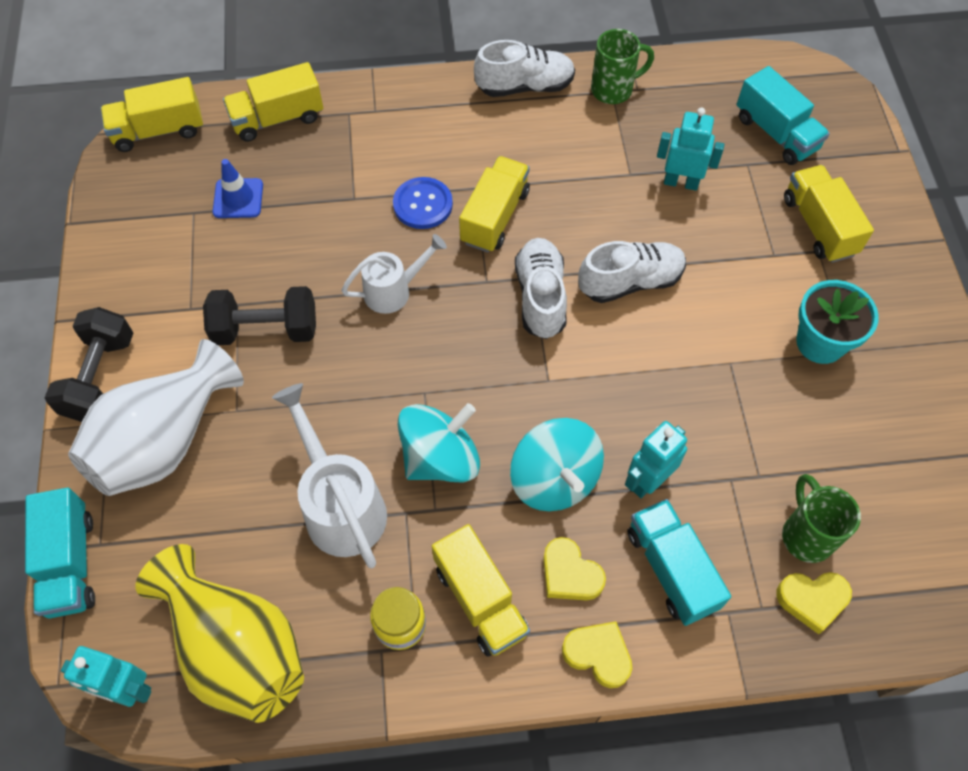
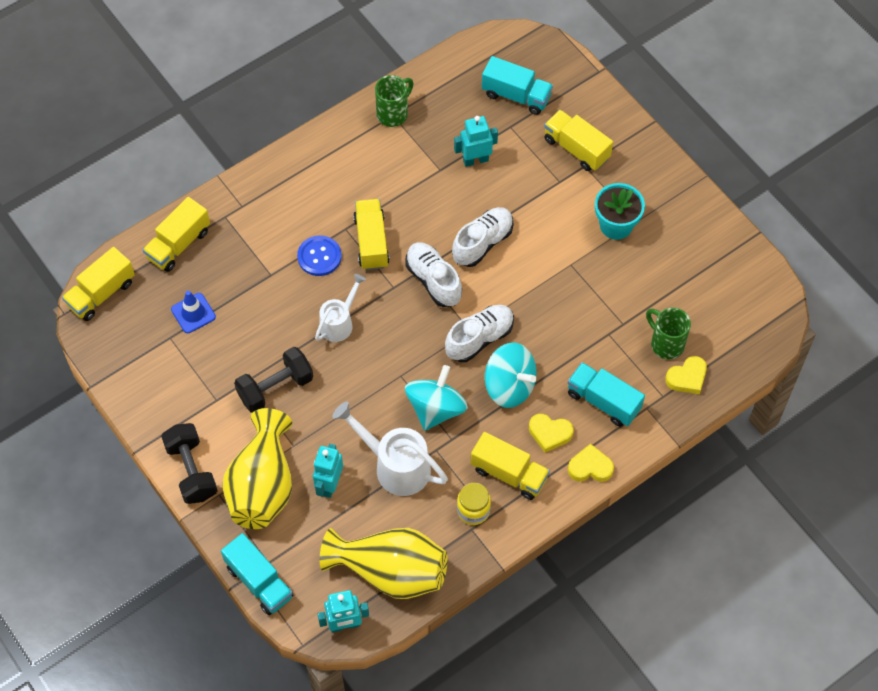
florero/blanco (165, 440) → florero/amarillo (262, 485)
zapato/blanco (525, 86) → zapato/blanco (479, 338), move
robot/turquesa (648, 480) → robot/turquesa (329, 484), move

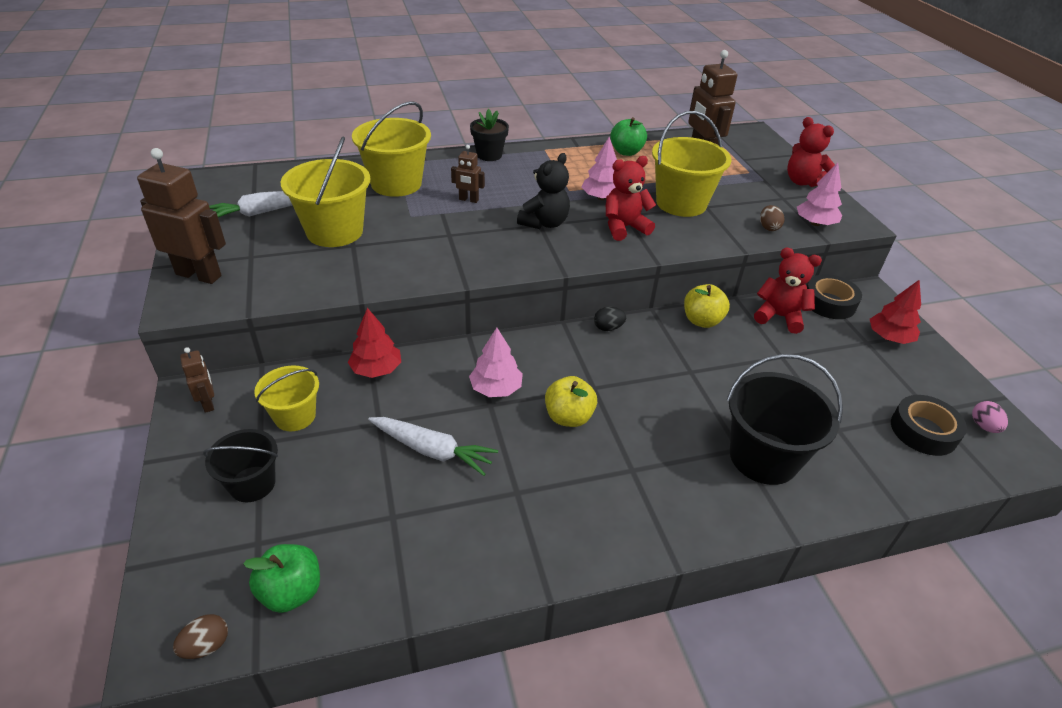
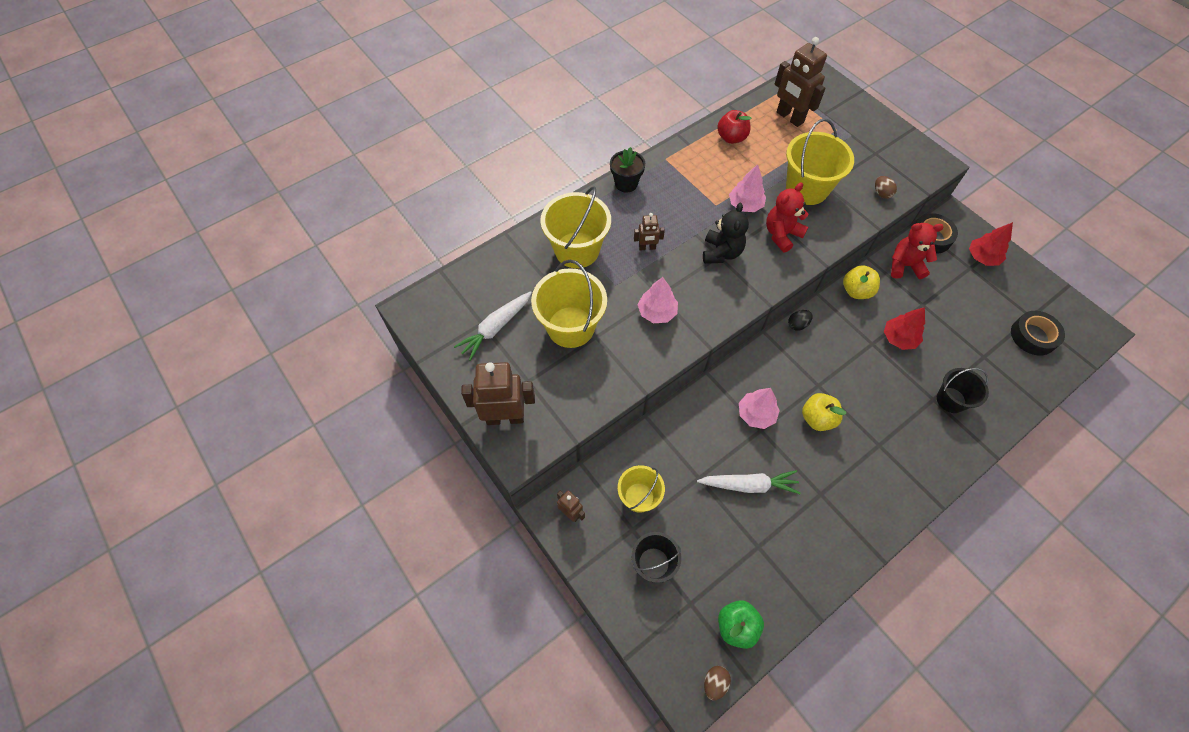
árbol/rojo (376, 369) → árbol/rojo (899, 338), move
manzana/verde (626, 152) → manzana/rojo (731, 138)
balde/negro (763, 457) → balde/negro (951, 400), x0.61
osito/rojo (802, 182) → -
árbol/rosa (815, 223) → árbol/rosa (657, 312), move
huevo/rosa (983, 426) → -

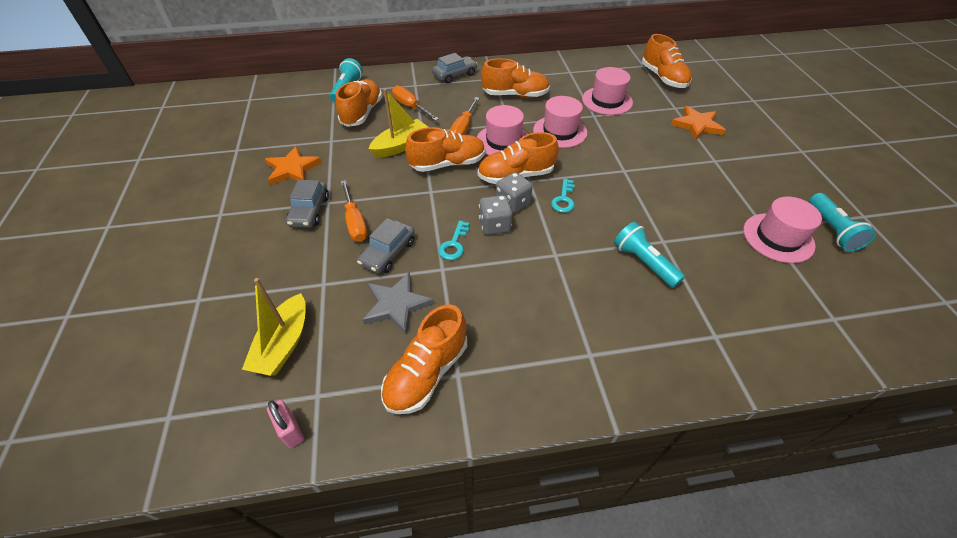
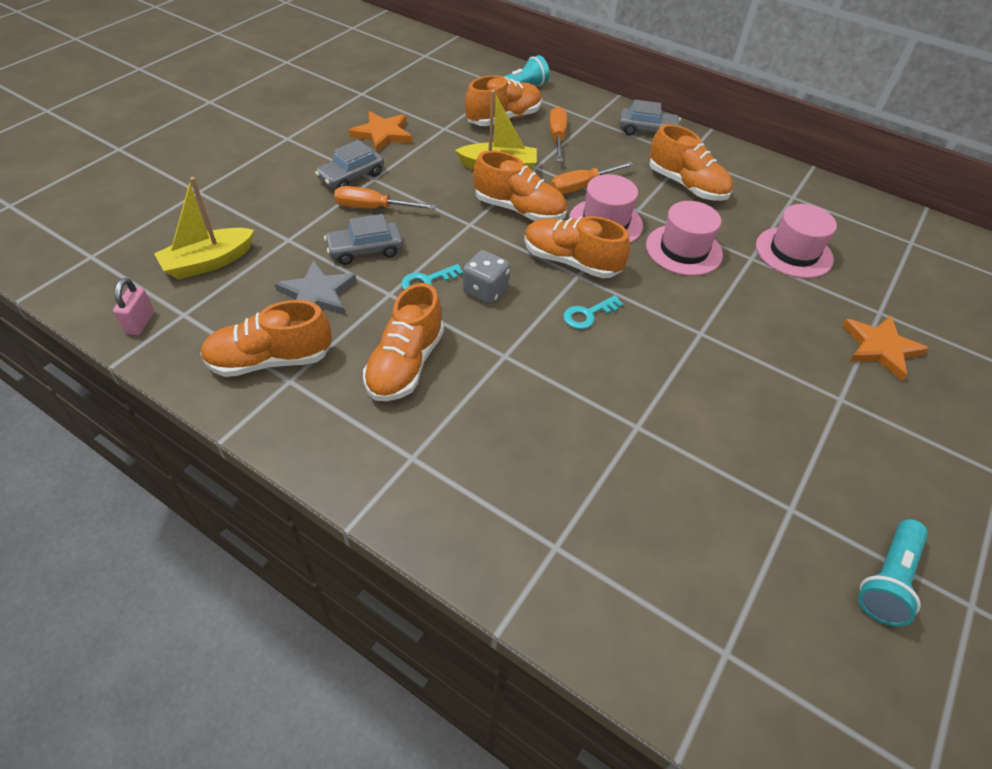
destornillador/naranja (355, 222) → destornillador/naranja (373, 208), 75 degrees clockwise
dado/gris (512, 203) → -
lámpara de mano/turquesa (643, 262) → -
zapato/naranja (663, 78) → zapato/naranja (405, 364), move
sombrero/rosa (778, 238) → -

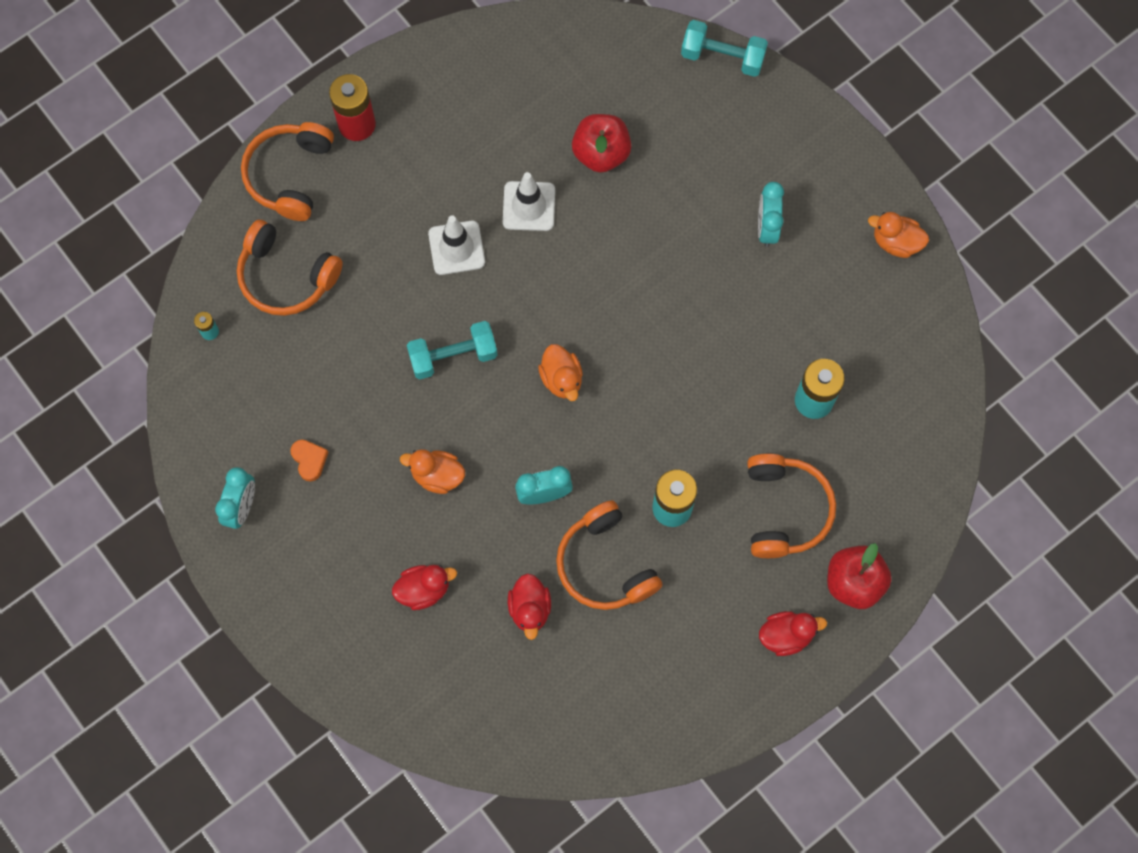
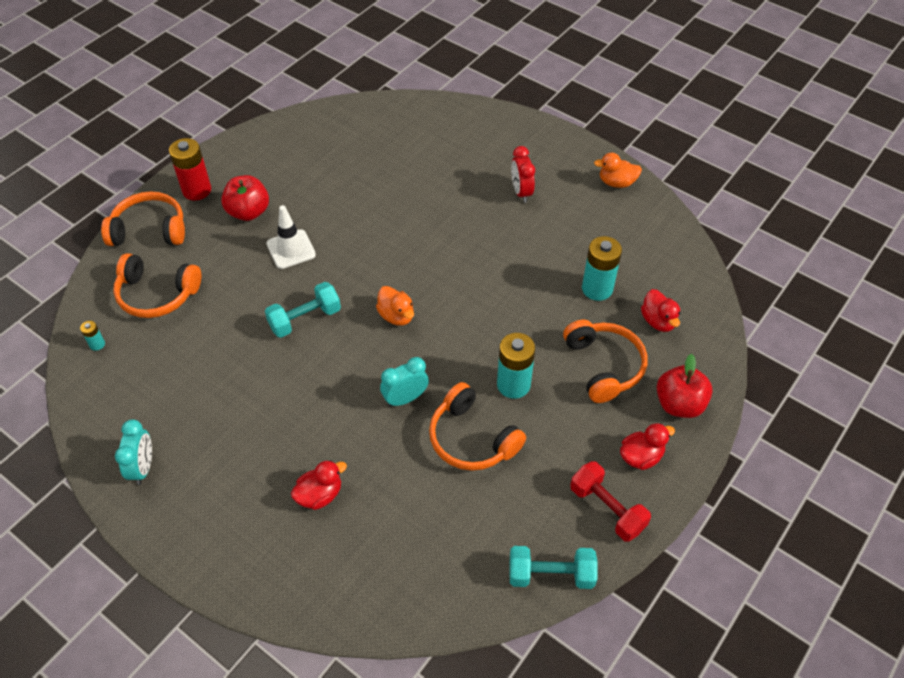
auriculares/naranja (290, 175) → auriculares/naranja (149, 230), 90 degrees clockwise
corazón/naranja (309, 460) → -
pato/naranja (437, 475) → -
cono de tráfico/blanco (529, 206) → -
pato/rojo (530, 609) → pato/rojo (658, 321), move
manzana/rojo (601, 153) → manzana/rojo (248, 212), move
mancuerna/turquesa (722, 57) → mancuerna/turquesa (551, 575), move
despertador/turquesa (766, 227) → despertador/rojo (521, 192)
- → mancuerna/rojo (607, 509)

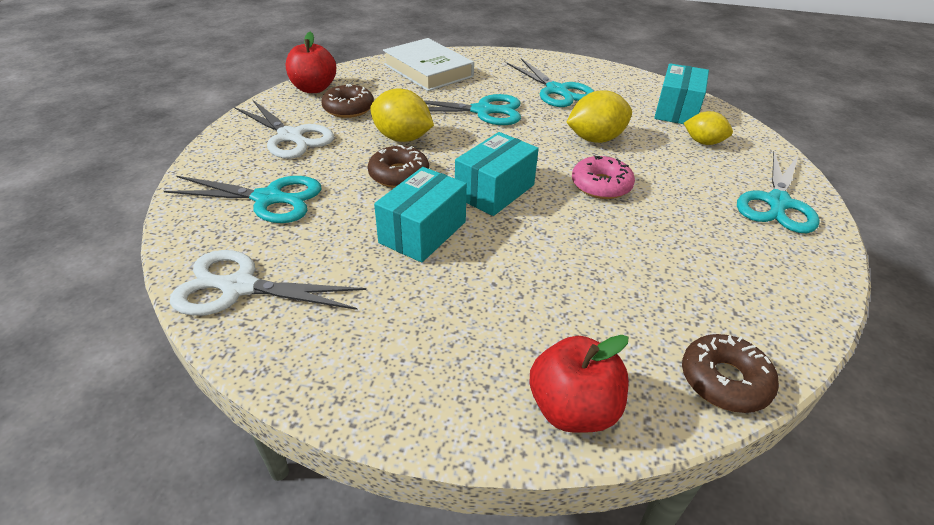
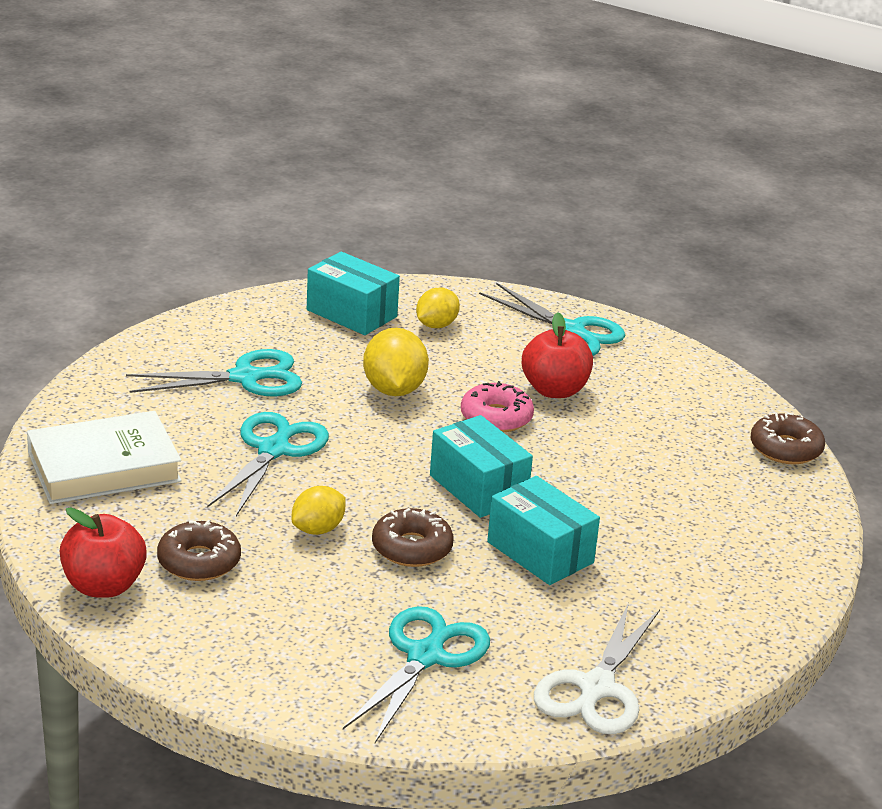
tijeras/blanco (291, 137) → -
limón/amarillo (402, 138) → limón/amarillo (318, 529), x0.65
manzana/rojo (572, 409) → manzana/rojo (554, 390), move

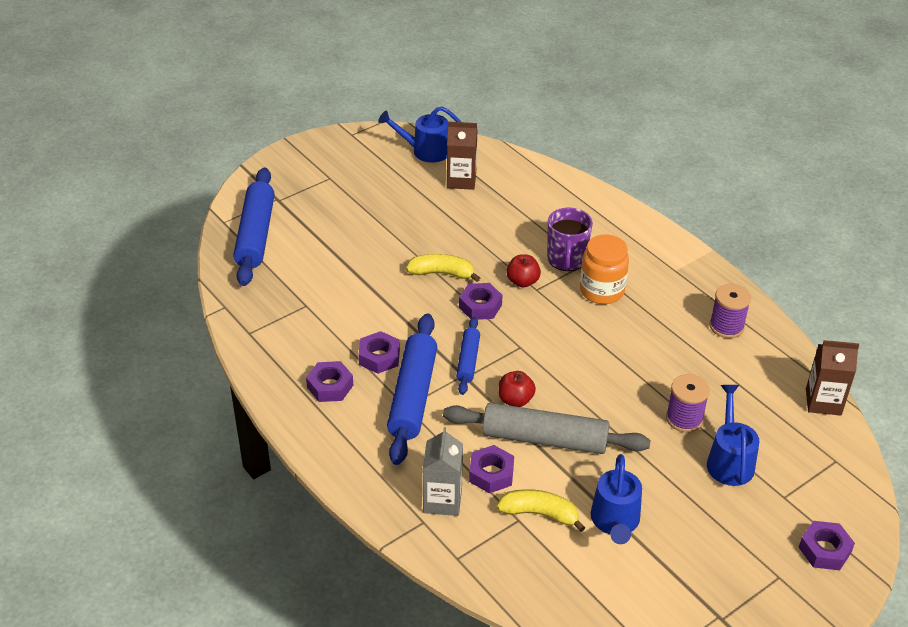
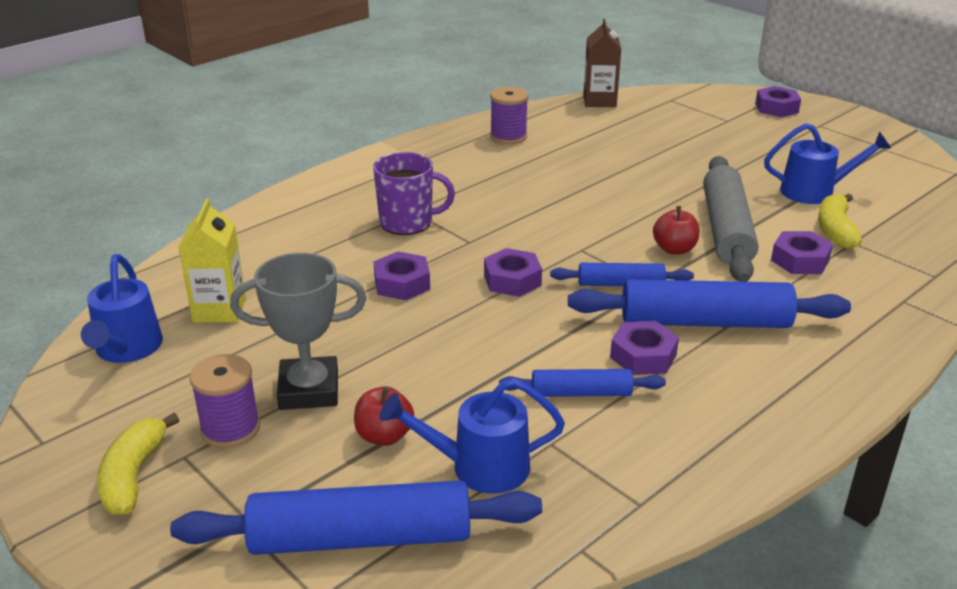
tuerca/morado (330, 386) → tuerca/morado (402, 283), move
plátano/amarillo (442, 273) → plátano/amarillo (134, 476), move
cartón de leche/gris (442, 500) → -
cartón de leche/marrón (461, 180) → cartón de leche/amarillo (219, 310)
manzana/rojo (522, 281) → manzana/rojo (384, 436), move
tarro/naranja (602, 291) → -
carrete/morado (684, 419) → carrete/morado (230, 429), move
regadera/azul (729, 460) → regadera/azul (478, 467), move
- → trofeo/gris (309, 390)
- → rodillo/azul (581, 393)

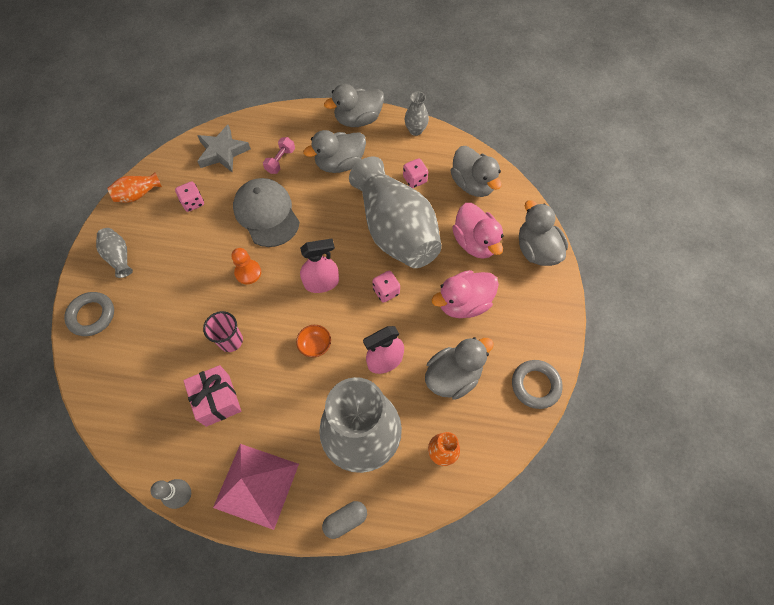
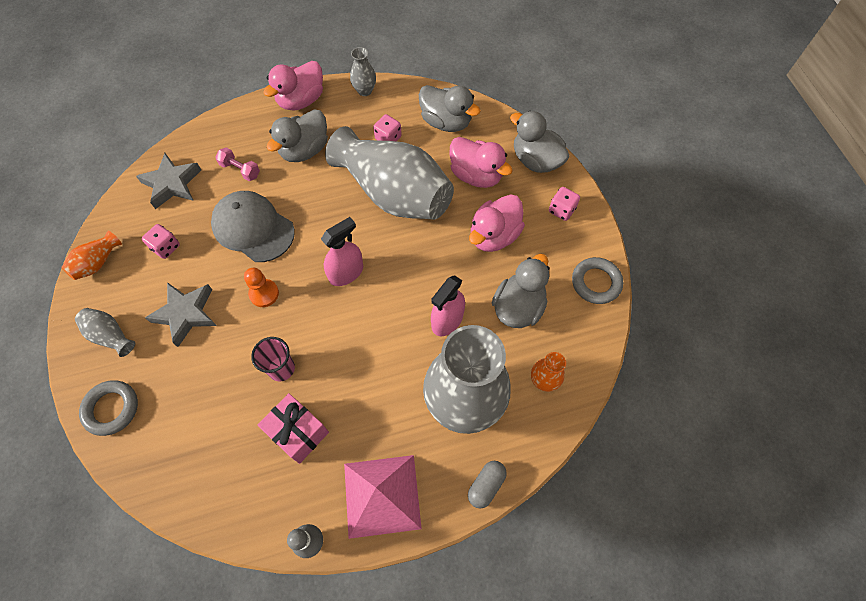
mancuerna/rosa (280, 161) → mancuerna/rosa (240, 170), 60 degrees counterclockwise
cuenco/naranja (315, 345) → -
pato/gris (358, 119) → pato/rosa (301, 100)
dado/rosa (386, 291) → dado/rosa (561, 210), move
- → estrella/gris (186, 314)

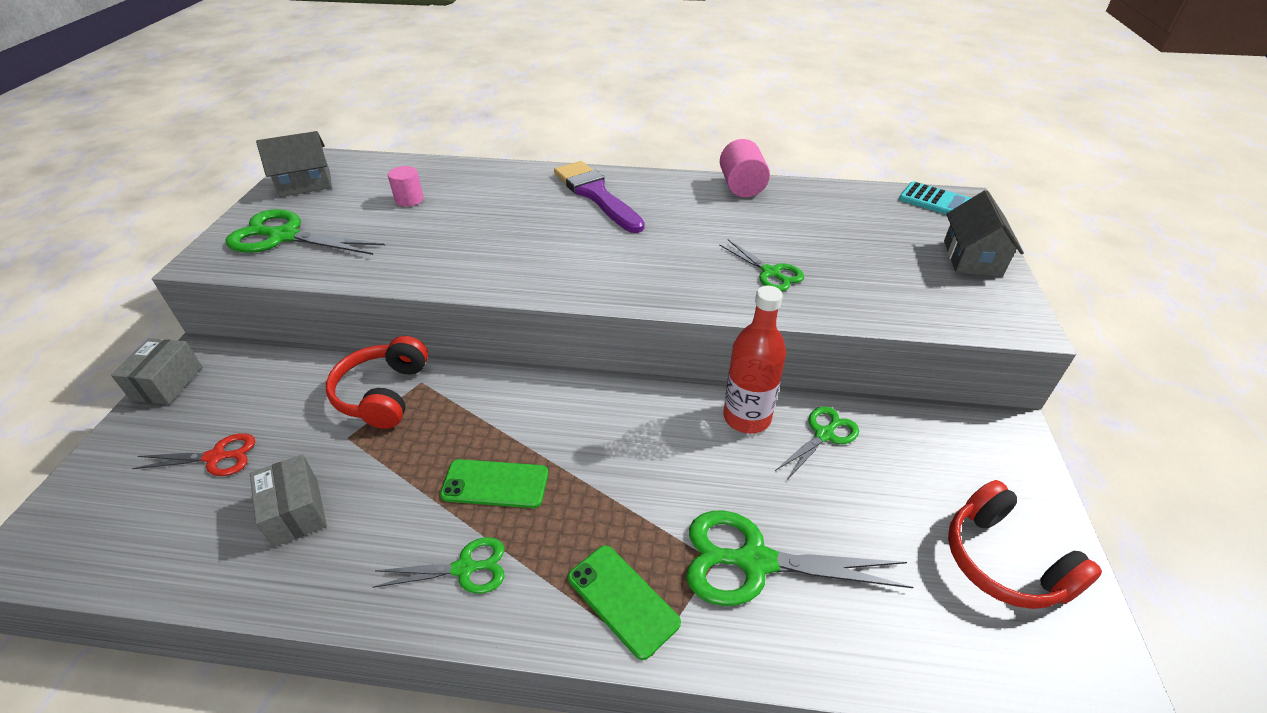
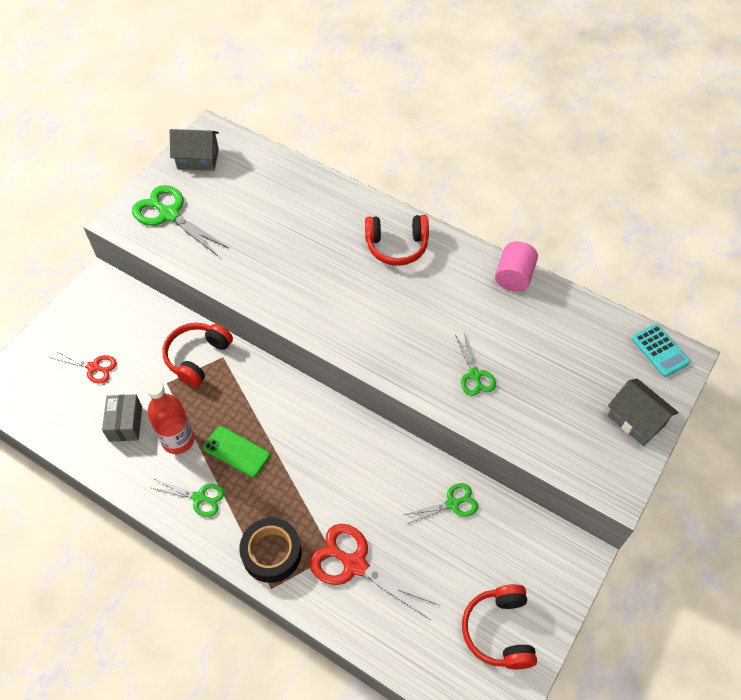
caja/gris (167, 383) → -
cilindro/rosa (409, 199) → -
pincel/morado (596, 195) → auriculares/rojo (396, 246)
móvil/verde (622, 600) → cinta adhesiva/negro (271, 553)
tijeras/verde (754, 561) → tijeras/rojo (354, 564)
botella/rojo (747, 417) → botella/rojo (178, 440), move
casa/gris (972, 258) → casa/gris (636, 420), 75 degrees counterclockwise

